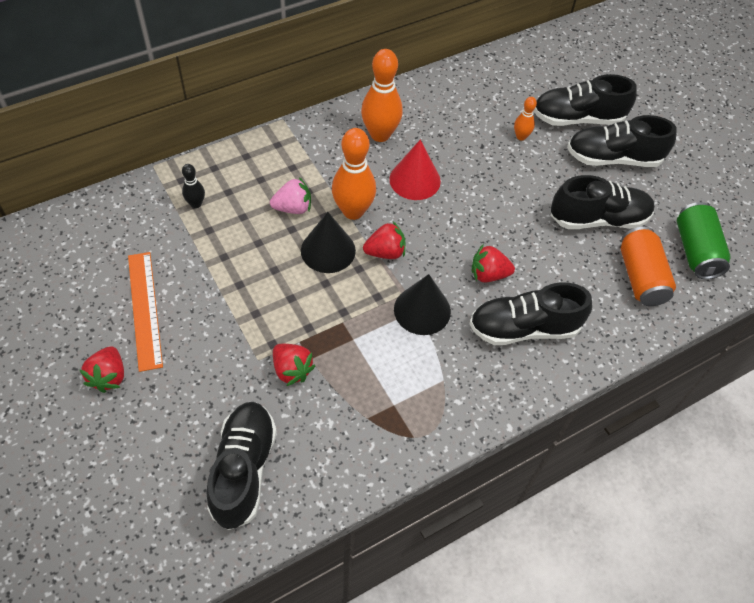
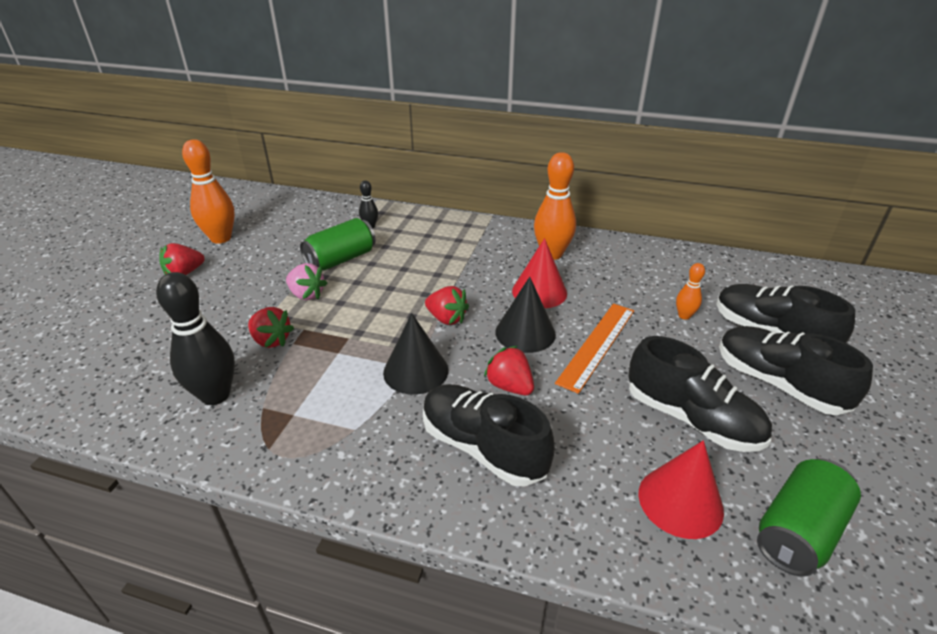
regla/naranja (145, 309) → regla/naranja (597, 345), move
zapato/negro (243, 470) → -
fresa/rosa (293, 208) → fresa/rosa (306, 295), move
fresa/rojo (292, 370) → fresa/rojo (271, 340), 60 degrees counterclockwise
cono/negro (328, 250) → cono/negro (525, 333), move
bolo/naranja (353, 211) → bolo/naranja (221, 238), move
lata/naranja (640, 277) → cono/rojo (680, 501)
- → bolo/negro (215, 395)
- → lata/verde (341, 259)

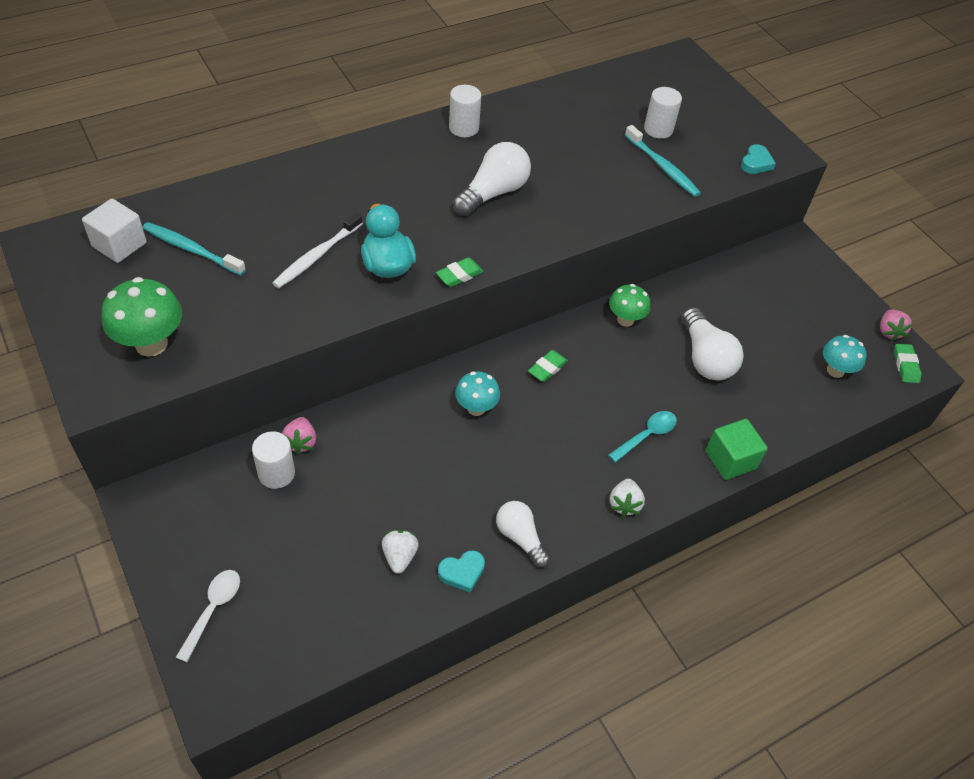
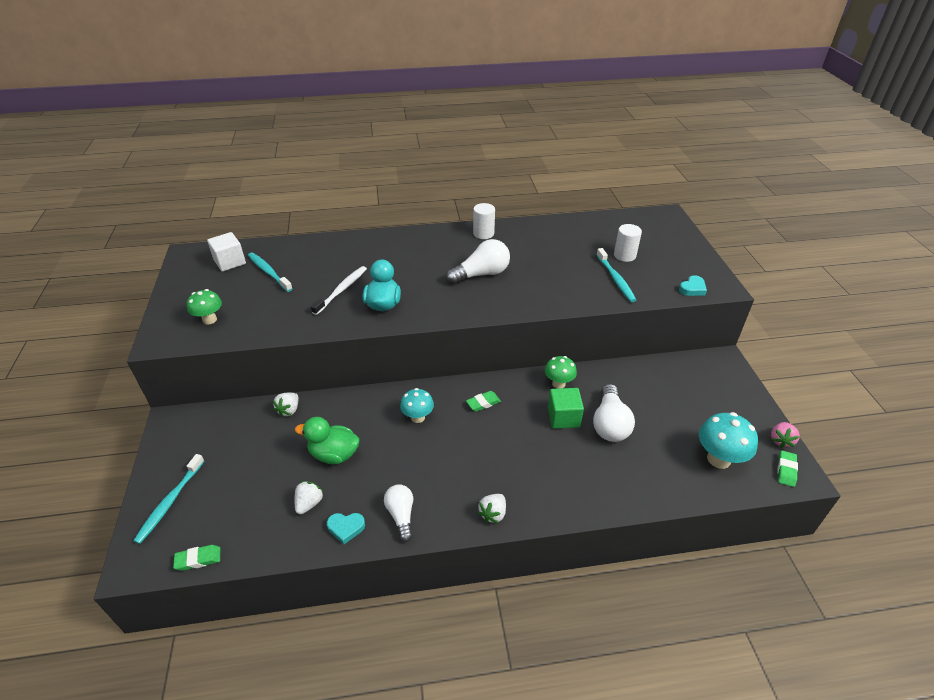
seta/verde (151, 344) → seta/verde (209, 319), x0.65
cuchara/blanco (213, 609) → cepillo de dientes/turquesa (170, 502)
cilindro/blanco (276, 473) → -
cepillo de dientes/blanco (317, 256) → cepillo de dientes/blanco (342, 290), 150 degrees clockwise
fresa/rosa (300, 442) → fresa/blanco (289, 410)
goma de borrar/verde (459, 275) → goma de borrar/verde (198, 559), move
cuchara/turquesa (646, 435) → -
cubo/verde (730, 460) → cubo/verde (563, 417), move
seta/turquesa (835, 370) → seta/turquesa (718, 459), x1.53
- → pato/verde (334, 454)

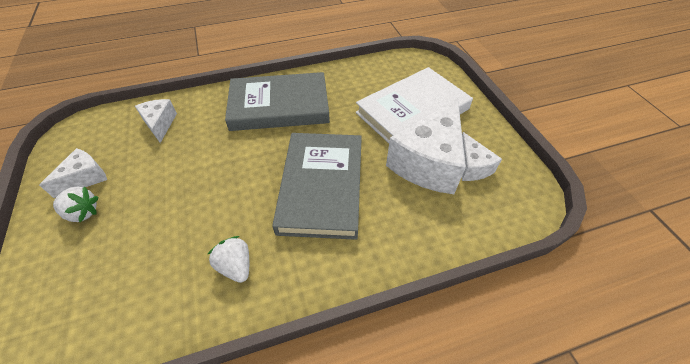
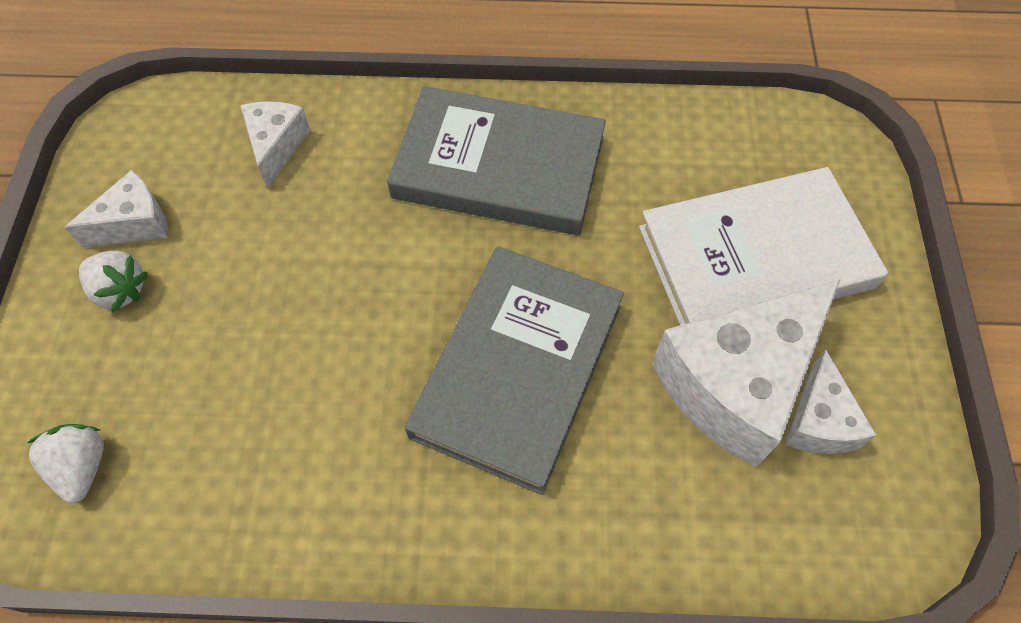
fresa/blanco (236, 266) → fresa/blanco (82, 467), move

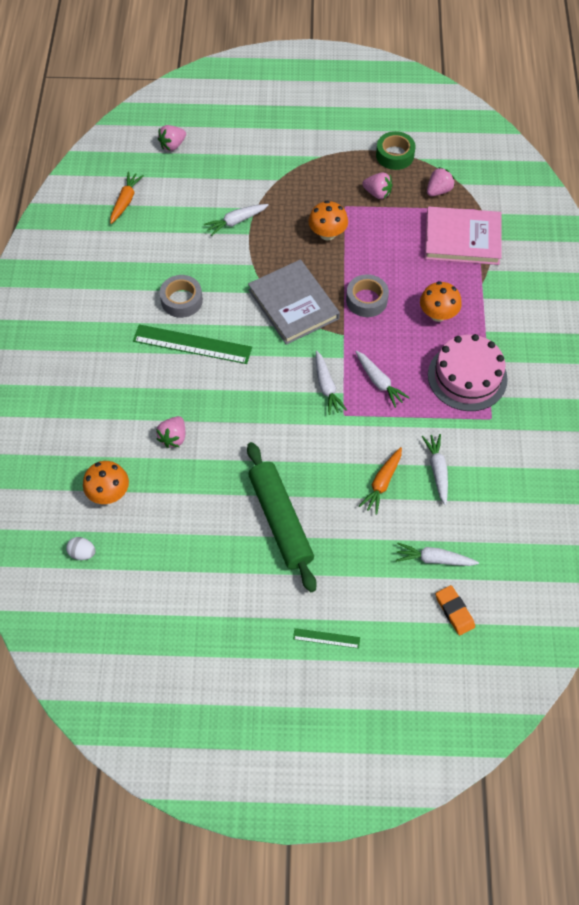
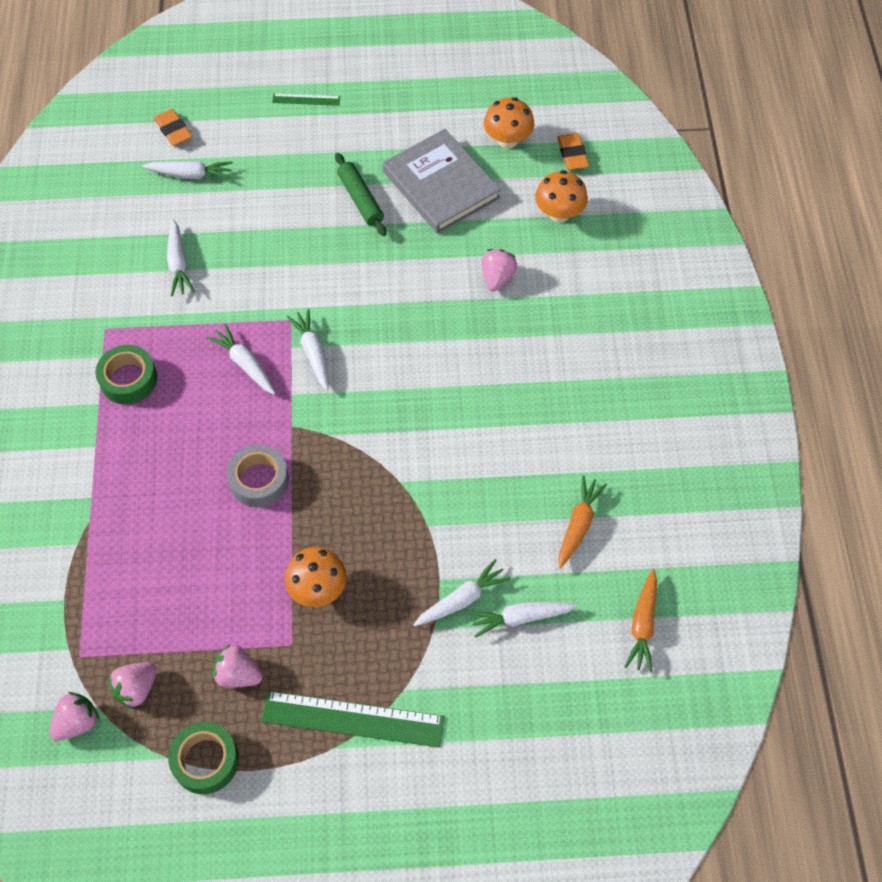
huevo/blanco (82, 553) → goma de borrar/naranja (572, 154)
regla/verde (192, 344) → regla/verde (353, 719), move
fresa/rosa (172, 145) → fresa/rosa (77, 722), move
cinta adhesiva/gris (181, 300) → -
rodillo/verde (280, 520) → rodillo/verde (360, 199), x0.59
libro/gris (293, 304) → libro/gris (441, 185), move
zanahoria/naranja (382, 483) → zanahoria/naranja (578, 525), move
seta/naranja (438, 314) → seta/naranja (507, 140), move
libro/rosa (462, 239) → -
tarta/rosa (467, 377) → cinta adhesiva/verde (128, 379)
- → zanahoria/blanco (521, 618)

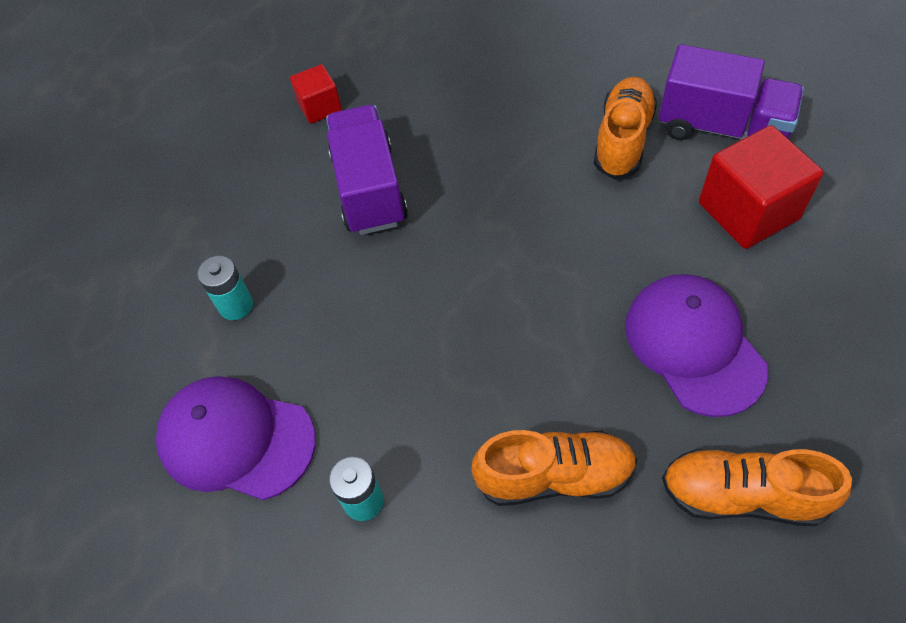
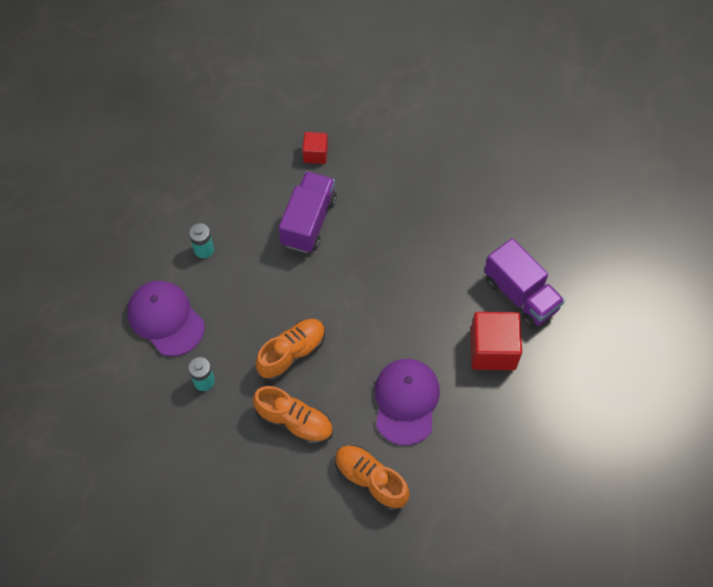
zapato/naranja (622, 140) → zapato/naranja (292, 353), move

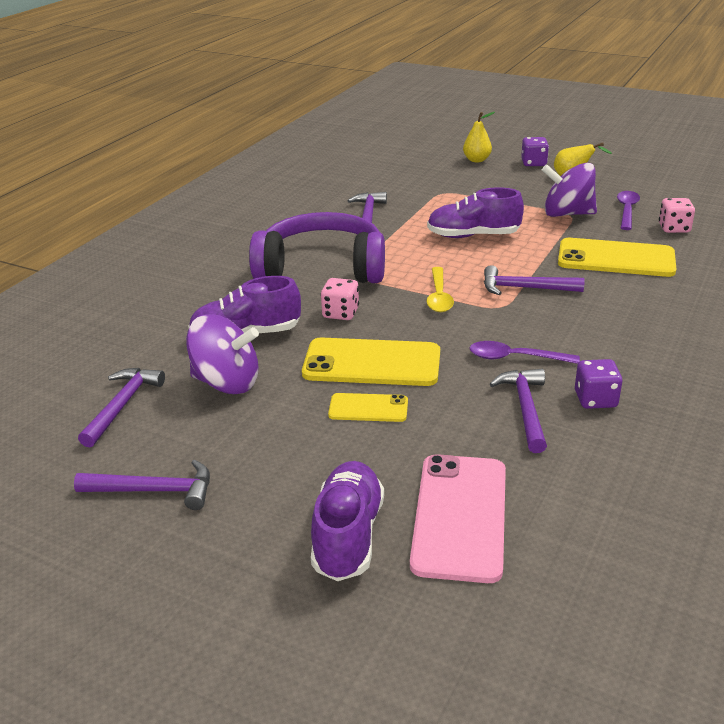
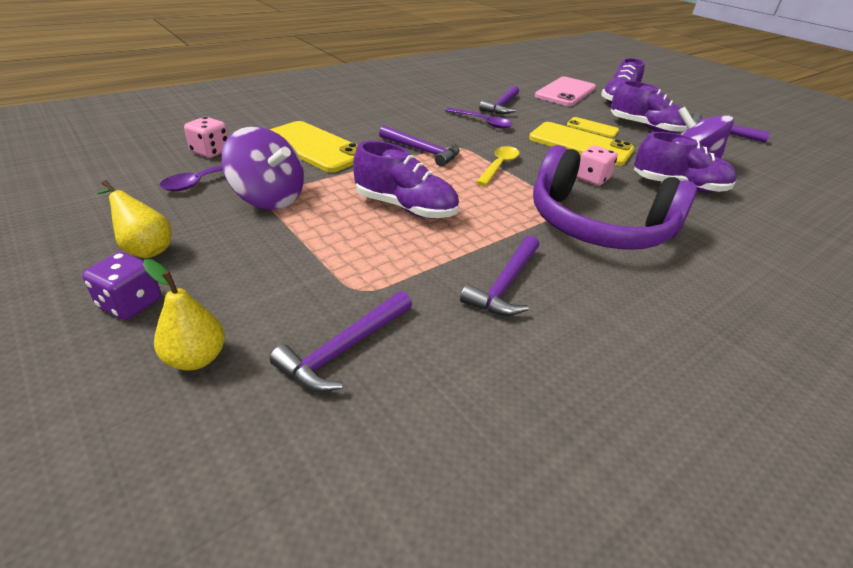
martillo/morado (122, 405) → martillo/morado (344, 349), move
dado/morado (595, 399) → -
- → zapato/morado (645, 128)

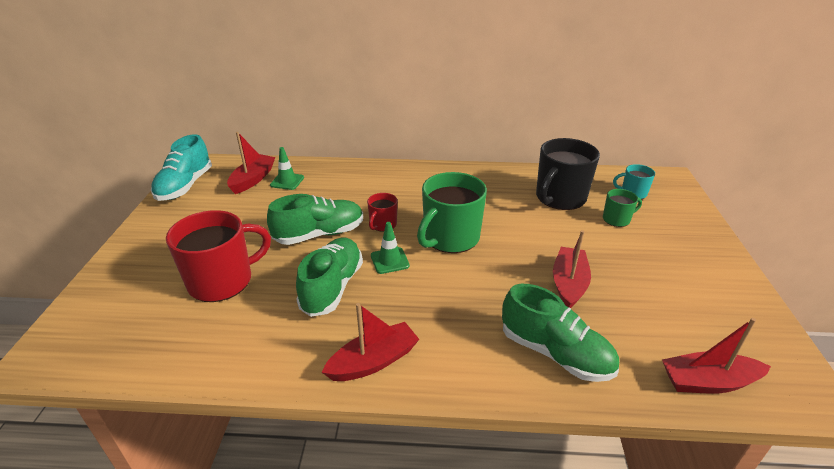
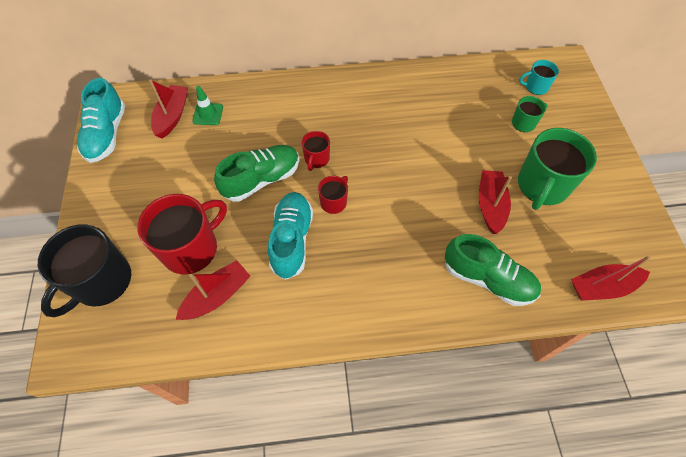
zapato/verde (332, 287) → zapato/turquesa (292, 240)
barco/rojo (373, 361) → barco/rojo (217, 296), move
cono de tráfico/verde (389, 260) → taza/rojo (334, 202)
taza/verde (450, 238) → taza/verde (542, 186), move
taza/negro (560, 198) → taza/negro (101, 282), move

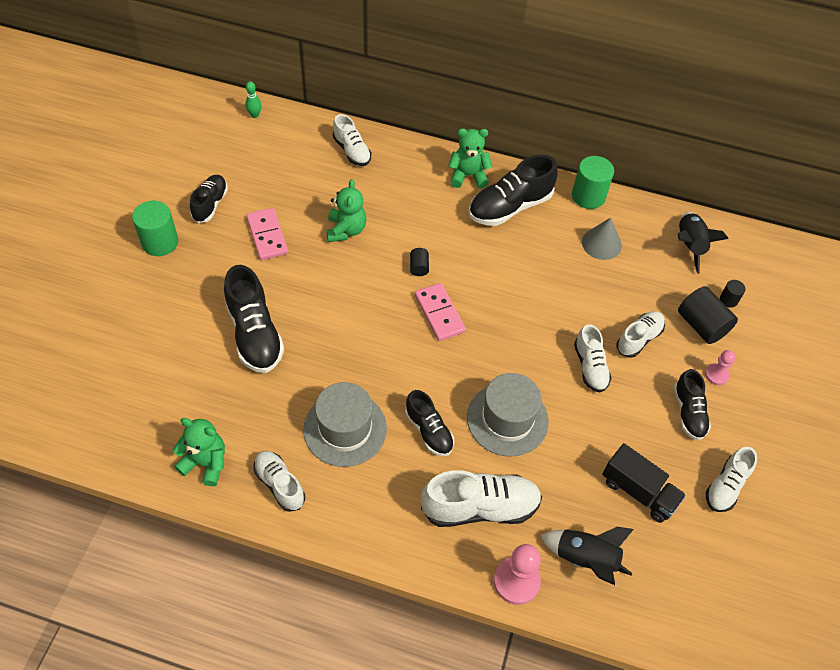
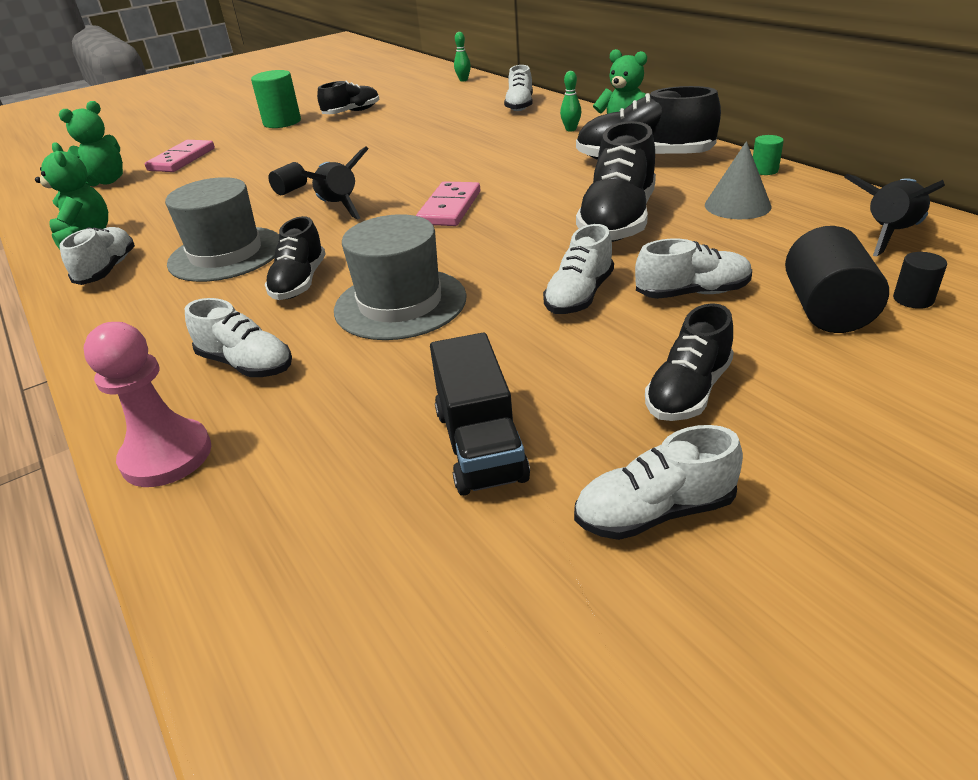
zapato/negro (255, 334) → zapato/negro (618, 221), move
ficha de dominó/rosa (267, 236) → ficha de dominó/rosa (182, 159), move
osito/verde (346, 230) → osito/verde (106, 181), move
cilindro/negro (419, 267) → cilindro/negro (290, 190), move
zapato/blanco (480, 507) → zapato/blanco (246, 364), x0.61
cohete/negro (585, 559) → cohete/negro (339, 207), move
cilindro/verde (588, 196) → cilindro/verde (764, 170), x0.51
peón/rosa (716, 375) → -
- → bolo/verde (571, 129)

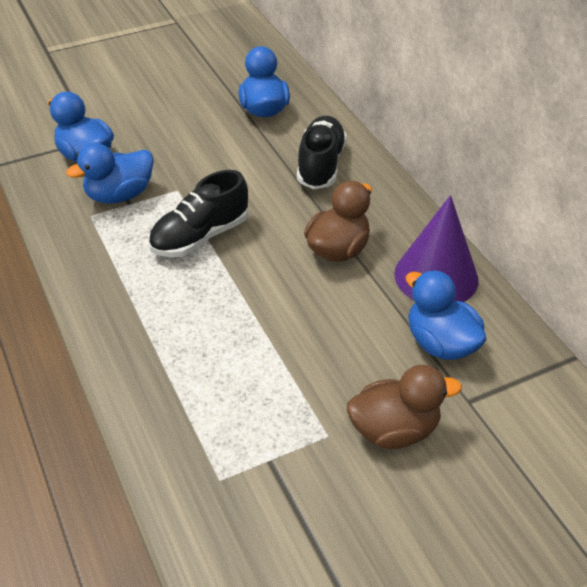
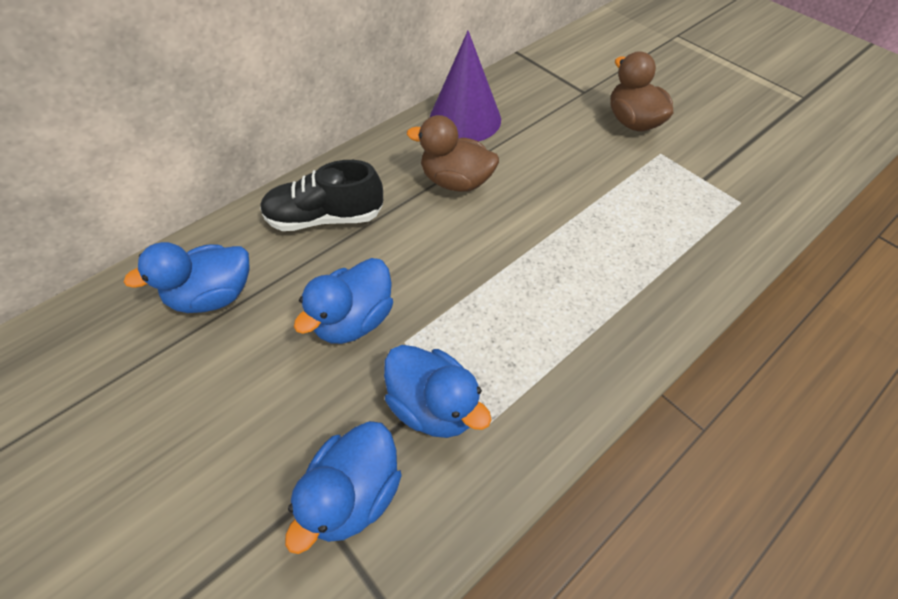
zapato/negro (200, 236) → -
pato/azul (440, 343) → pato/azul (354, 320), move

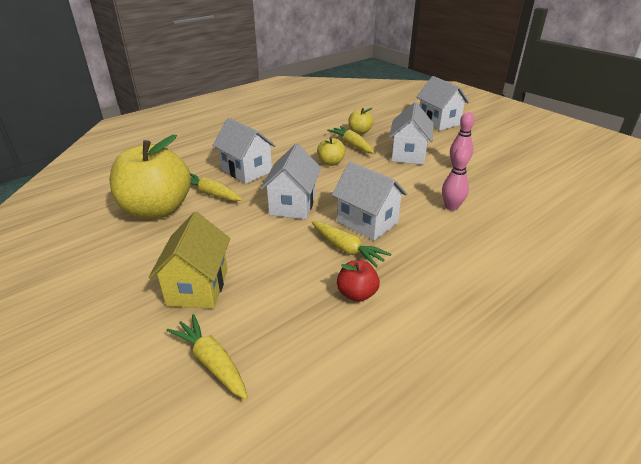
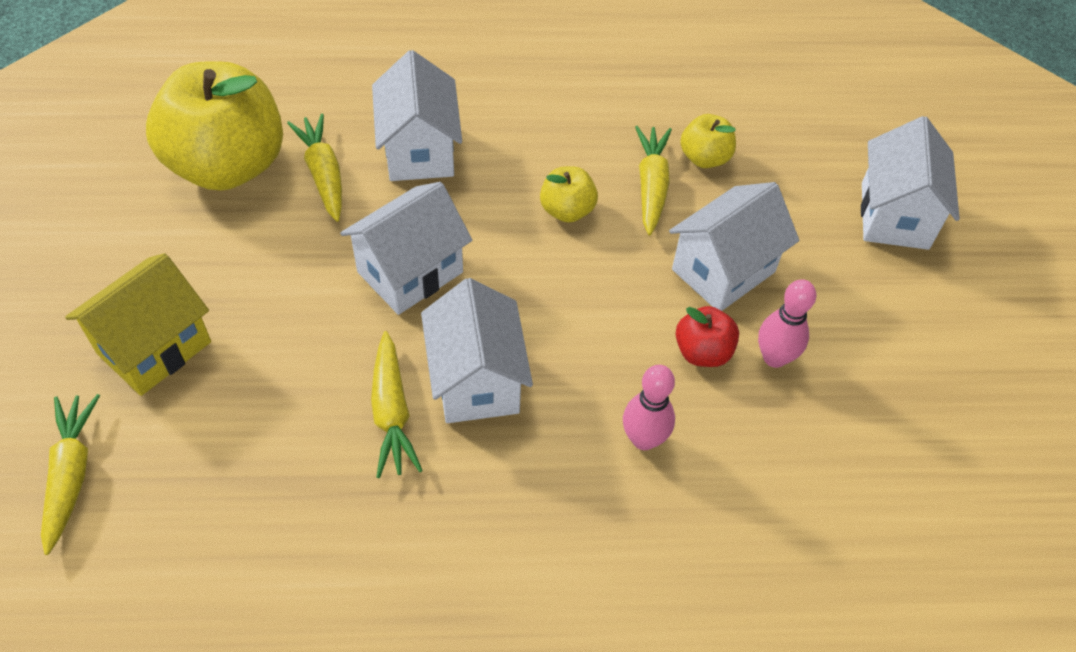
manzana/rojo (357, 294) → manzana/rojo (702, 352), move

